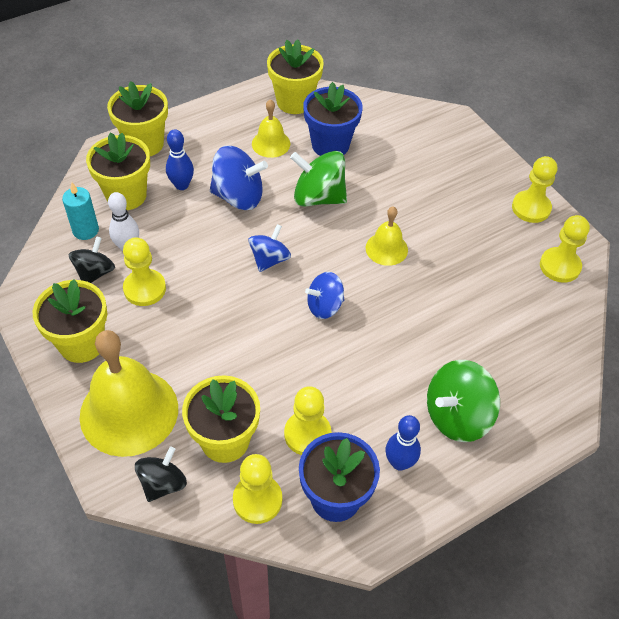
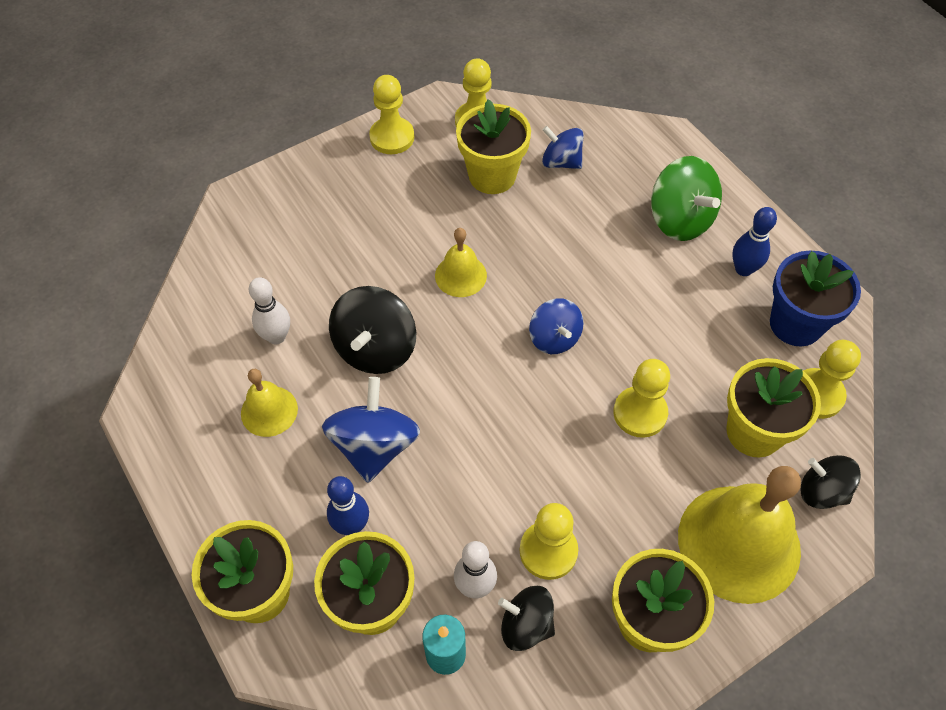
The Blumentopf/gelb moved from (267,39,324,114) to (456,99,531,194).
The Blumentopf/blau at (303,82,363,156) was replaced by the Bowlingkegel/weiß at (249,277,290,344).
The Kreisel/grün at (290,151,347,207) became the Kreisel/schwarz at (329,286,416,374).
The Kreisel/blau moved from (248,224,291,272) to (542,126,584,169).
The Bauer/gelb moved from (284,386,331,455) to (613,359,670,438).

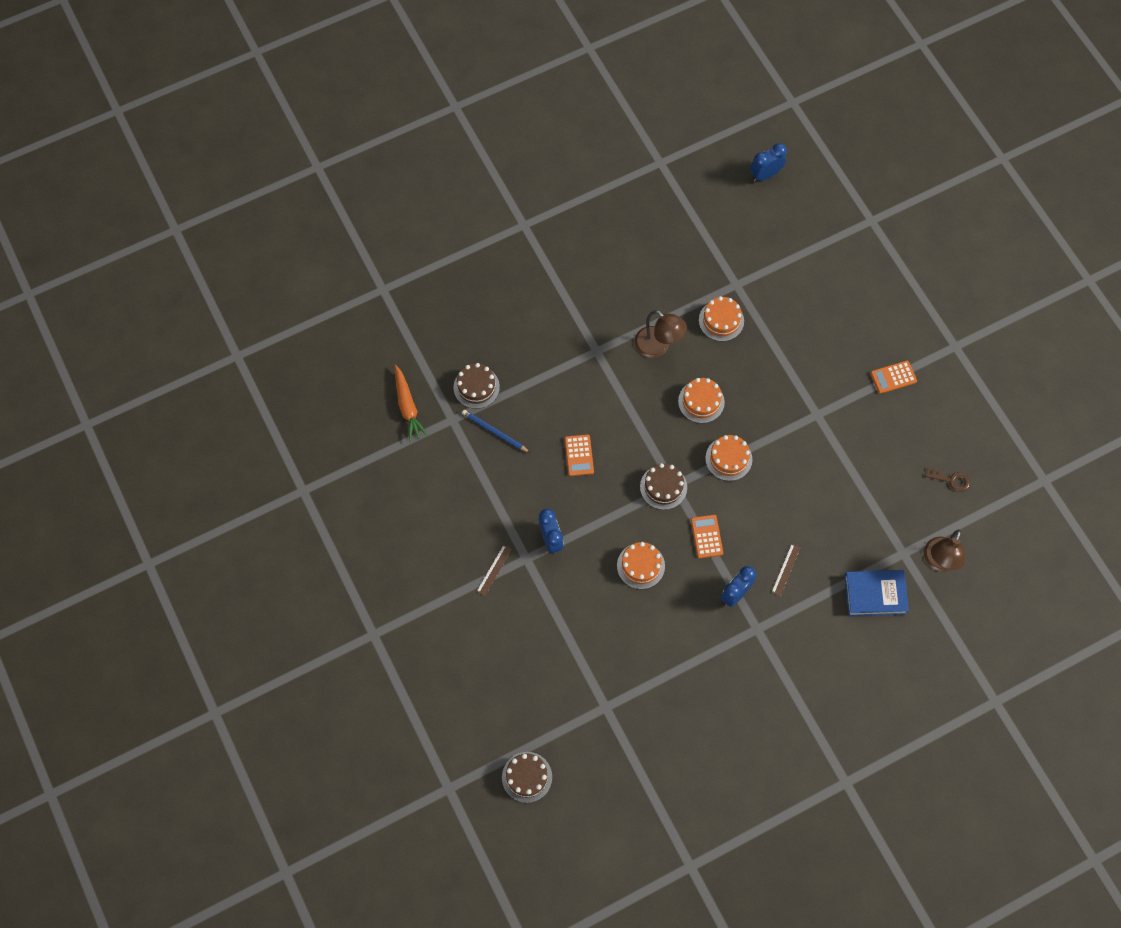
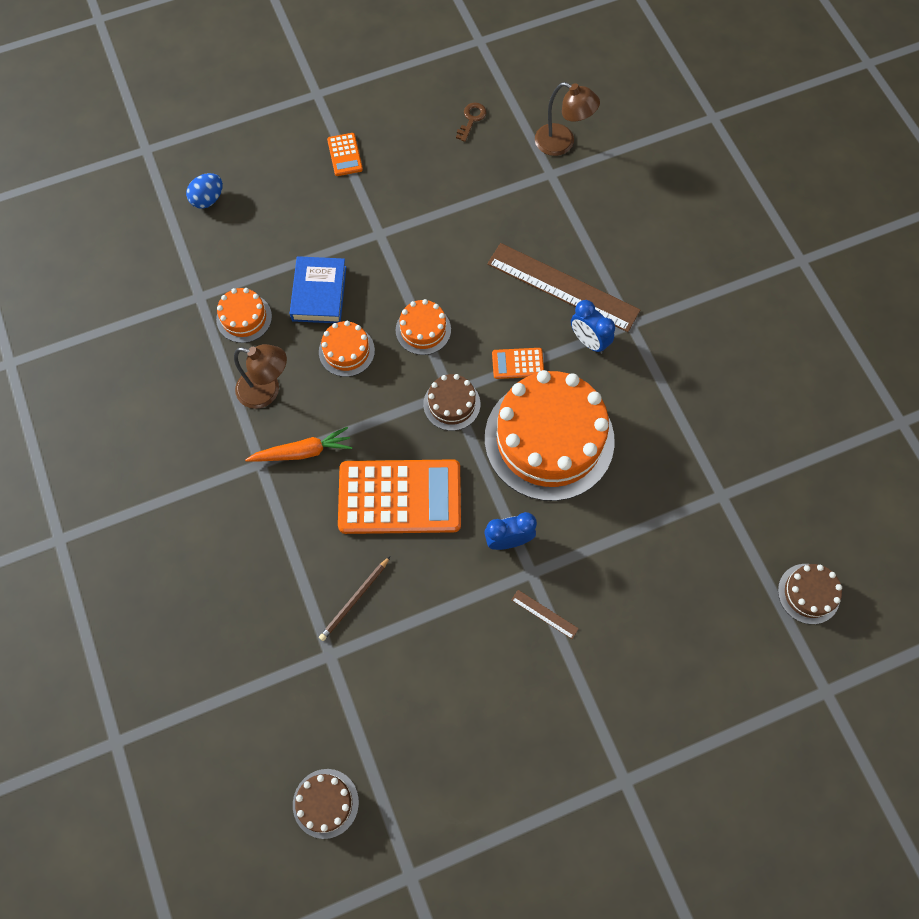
The Wecker/blau at (750,143,787,182) disappeared.
The Lampe/braun at (635,310,687,358) turned 60 degrees clockwise.
The Kuchen/braun moved from (454,363,500,409) to (293,769,359,839).
The Karotte/orange moved from (395,365,428,442) to (245,427,352,462).
The Bleistift/blau at (462,410,530,453) became the Bleistift/braun at (319,557,390,641).
The Taschenrechner/orange at (565,434,594,476) changed to 2.29 times the size.
The Kuchen/orange at (617,542,665,589) changed to 2.24 times the size.
The Lineal/braun at (771,544,801,596) changed to 2.50 times the size.
The Buch/blau moved from (844,570,909,617) to (289,256,347,323).
The Ei/blau at (186,173,223,209) appeared.

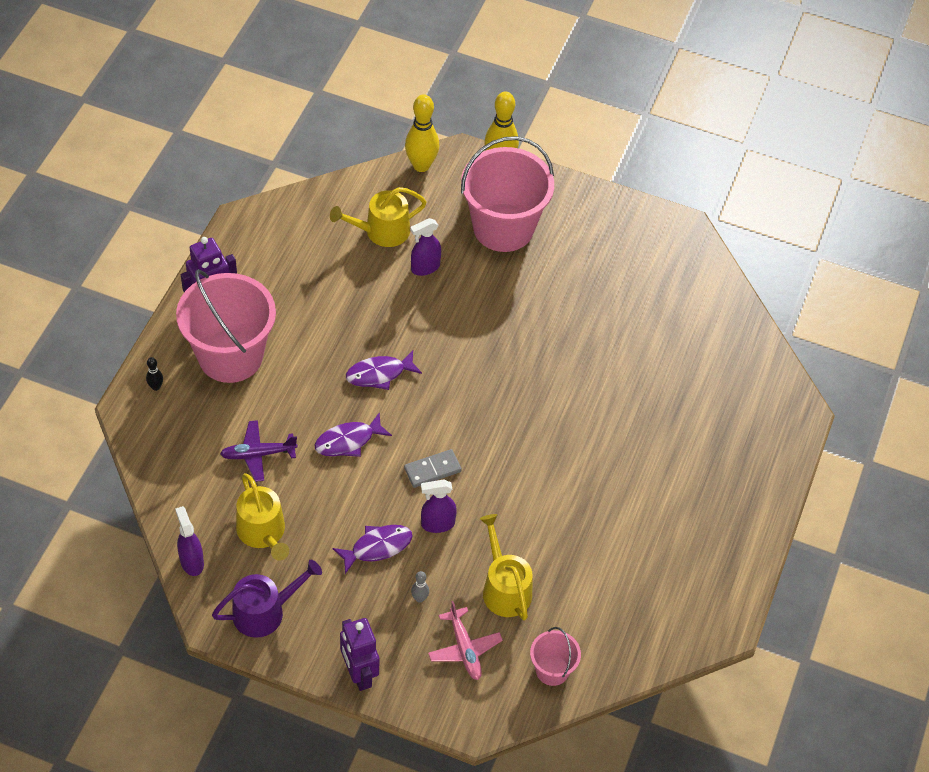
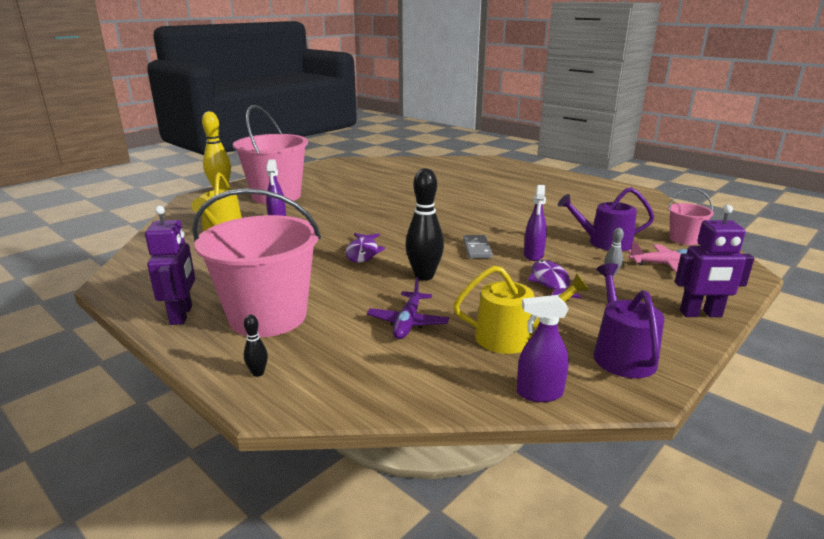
The Bowlingkegel/gelb at (405,94,439,172) disappeared.
The Fisch/lila at (314,412,392,457) was replaced by the Bowlingkegel/schwarz at (405,168,444,281).
The Gießkanne/gelb at (480,514,532,621) became the Gießkanne/lila at (558,187,655,251).

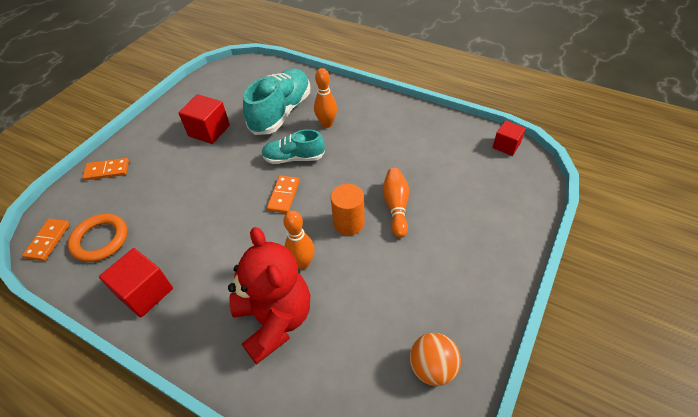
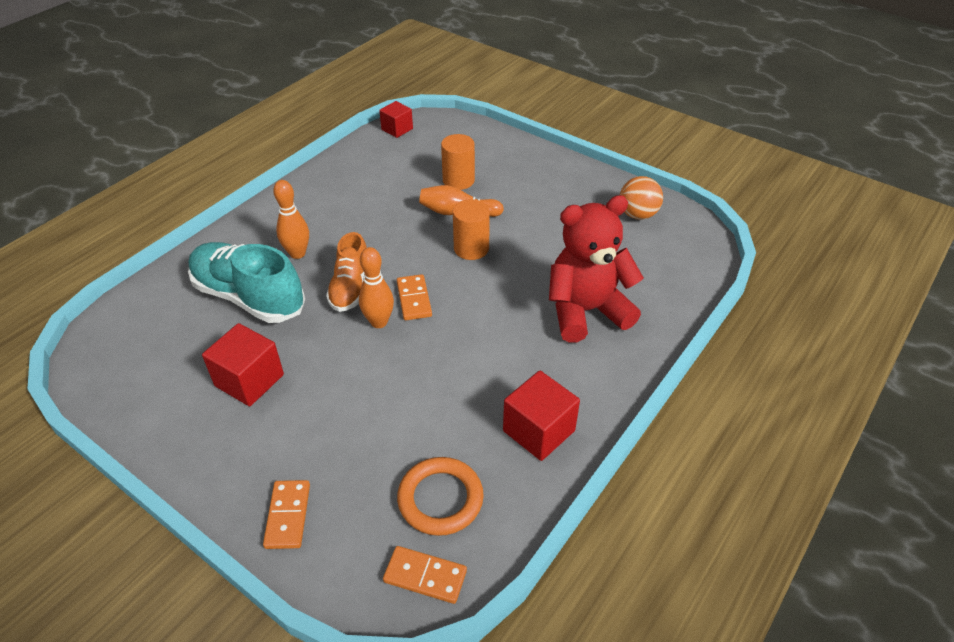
The Schuh/türkis at (261,129,325,164) became the Schuh/orange at (326,232,367,312).
The Dominostein/orange at (267,176,300,213) turned 60 degrees clockwise.
The Bowlingkegel/orange moved from (283,210,314,270) to (359,247,394,328).
The Vollzylinder/orange at (441,134,475,190) appeared.

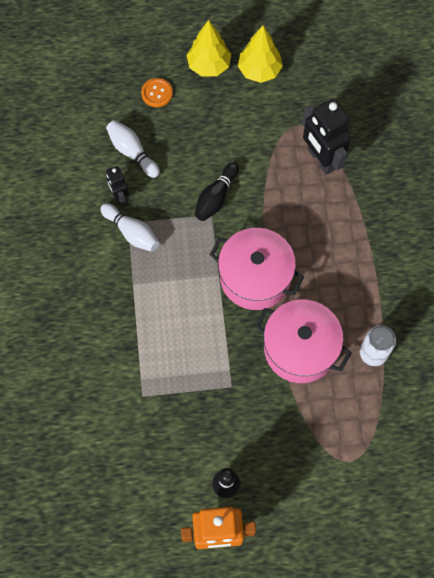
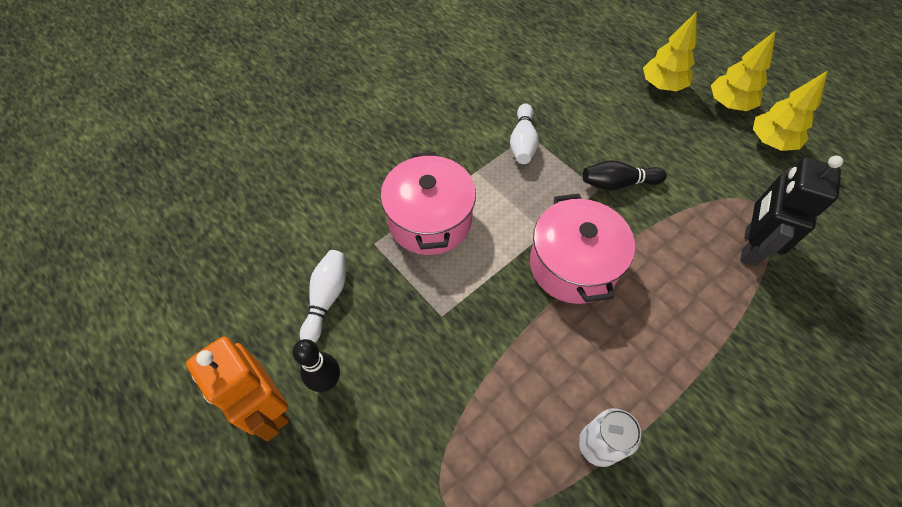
The Knopf/orange at (141,78,173,107) was replaced by the Baum/gelb at (643,11,697,92).
The Bowlingkegel/weiß moved from (106,120,160,178) to (300,250,345,343).
The Roboter/schwarz at (106,166,129,204) disappeared.
The Kochtopf/rosa moved from (255,300,352,383) to (380,152,476,255).

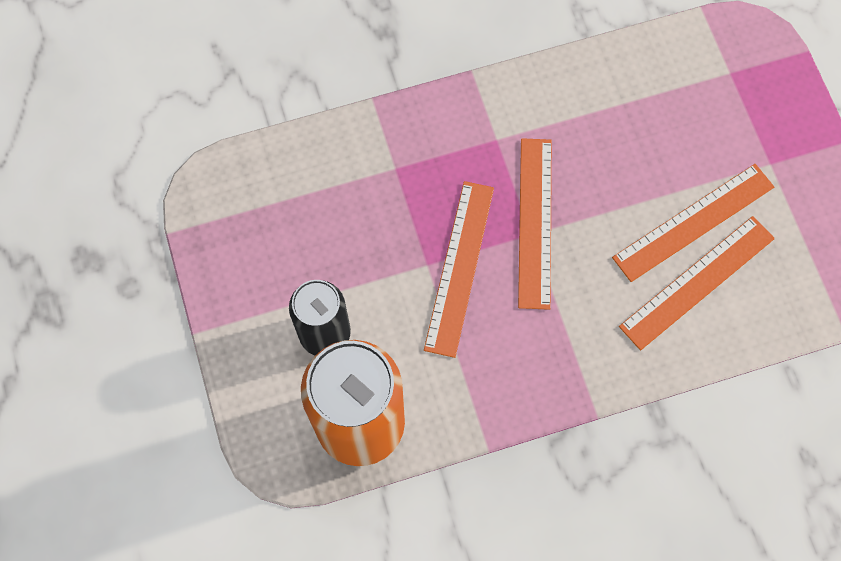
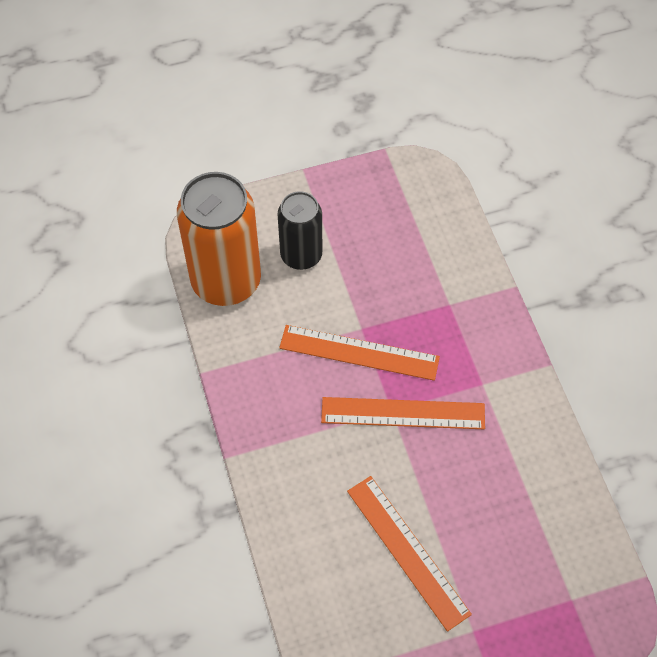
The Lineal/orange at (619,216,775,350) disappeared.

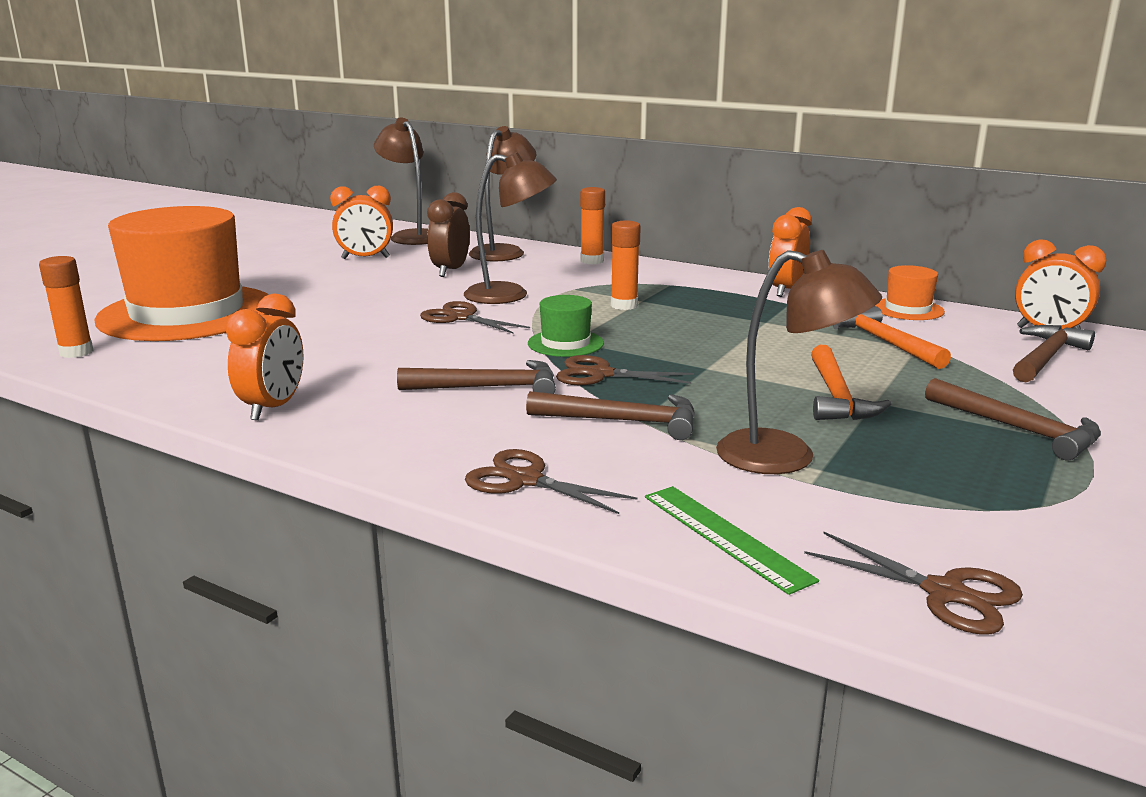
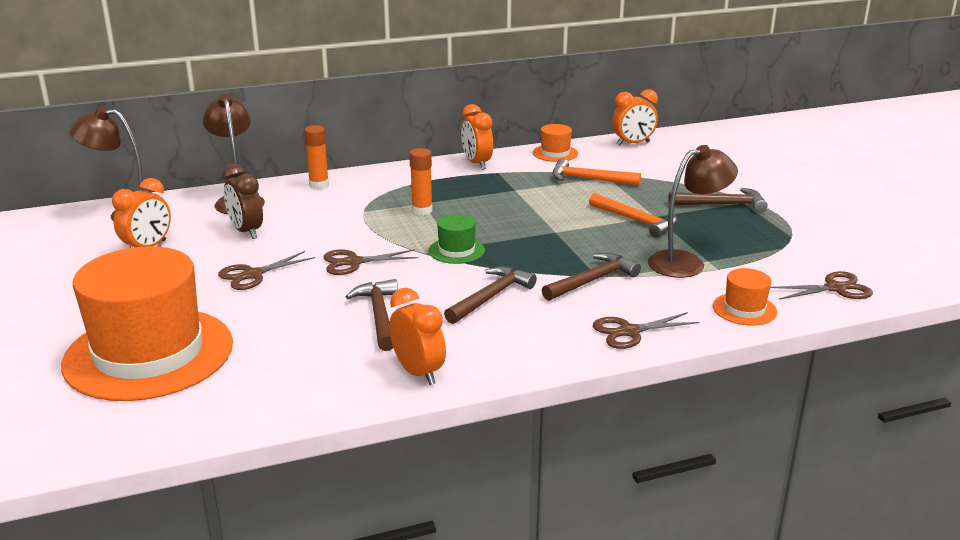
The Lampe/braun at (464,152,557,304) disappeared.
The Klebestift/orange at (39,256,94,358) disappeared.
The Hammer/braun moved from (1013,325,1095,382) to (346,279,398,351).
The Schere/braun moved from (556,355,694,385) to (218,251,315,290).
The Lineal/grün at (645,486,819,595) was replaced by the Hut/orange at (713,268,777,325).

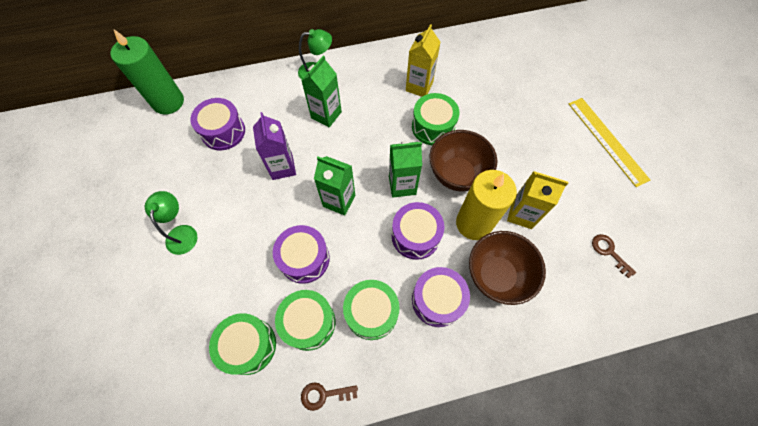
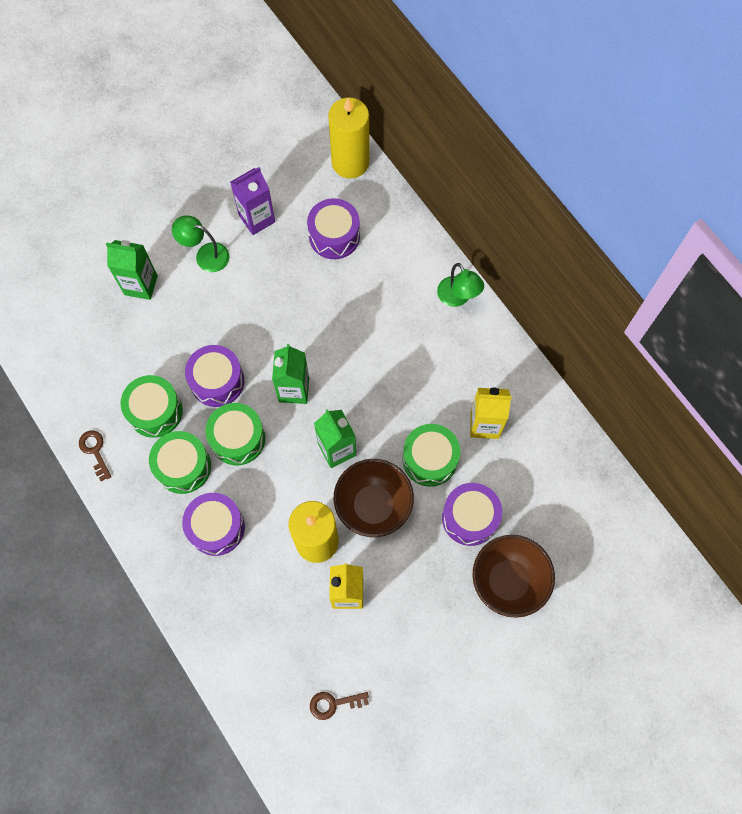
The Kerze/grün at (110,29,184,115) became the Kerze/gelb at (328,97,369,179).
The Getränkekarton/grün moved from (302,55,342,127) to (106,240,158,300).
The Lineal/gelb at (569,98,650,187) disappeared.
The Getränkekarton/lila moved from (253,112,296,180) to (230,167,275,235).
The Lampe/grün at (145,191,197,255) turned 135 degrees counterclockwise.
The Trommel/lila moved from (392,202,444,260) to (442,483,502,546).
The Schüssel/braun moved from (469,231,546,305) to (472,535,555,618).
The Schlüssel/braun at (592,234,636,278) turned 135 degrees counterclockwise.
The Trommel/grün moved from (209,313,276,375) to (205,403,265,465).

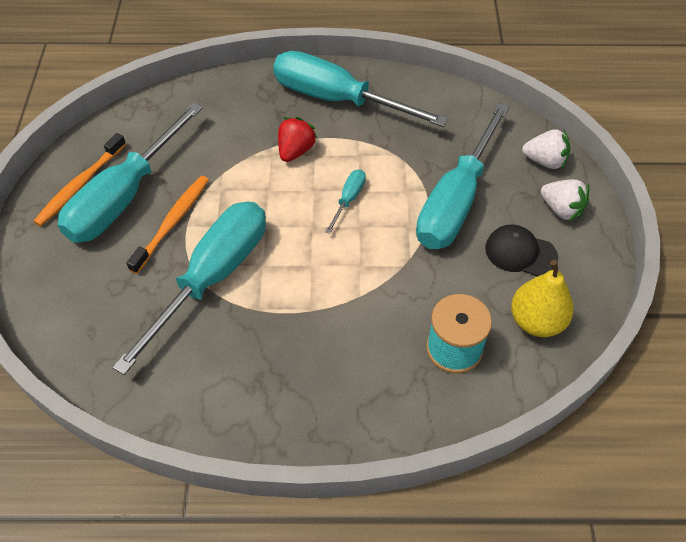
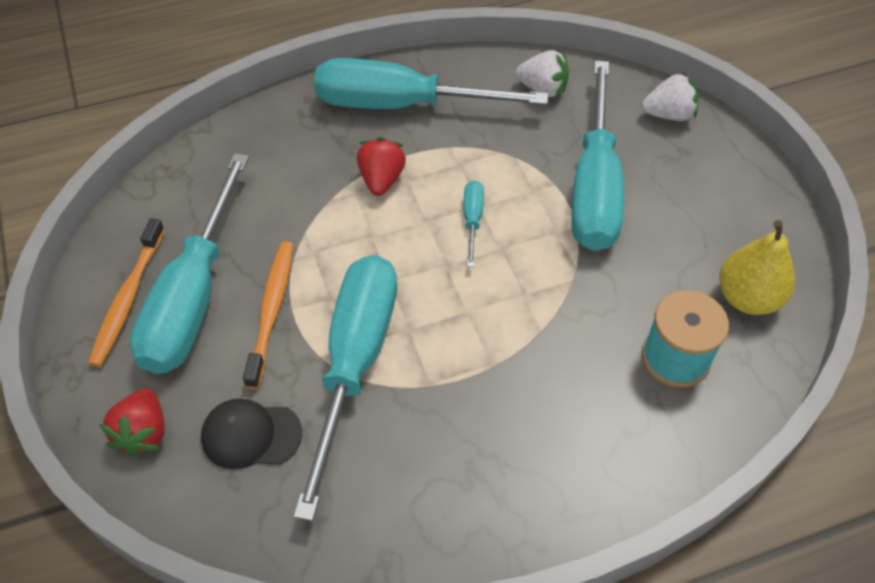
The Erdbeere/weiß moved from (541,179,589,221) to (516,50,569,97).
The Kappe/schwarz moved from (485,225,558,277) to (201,399,302,469).
The Erdbeere/rot at (99,389,165,457) appeared.

